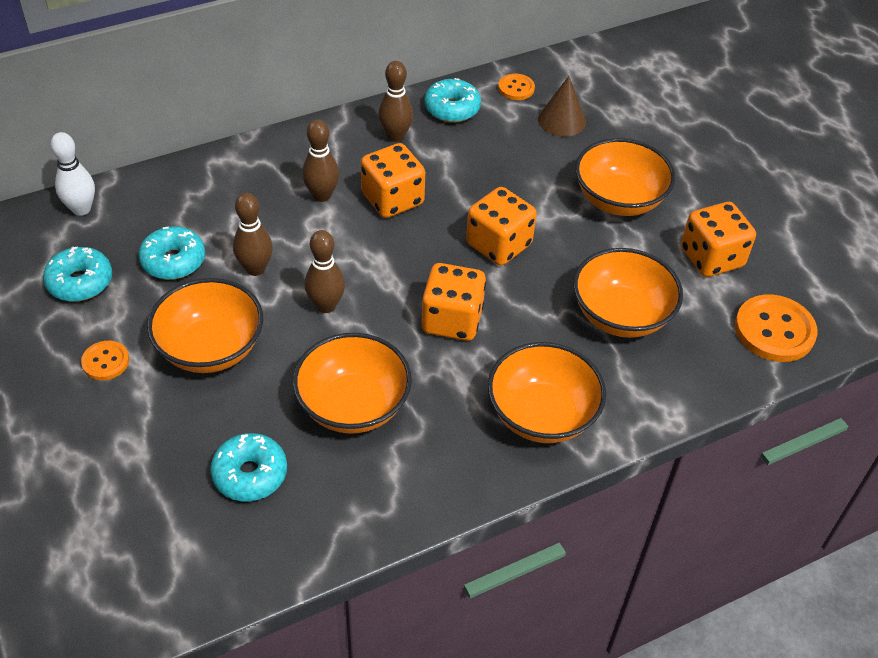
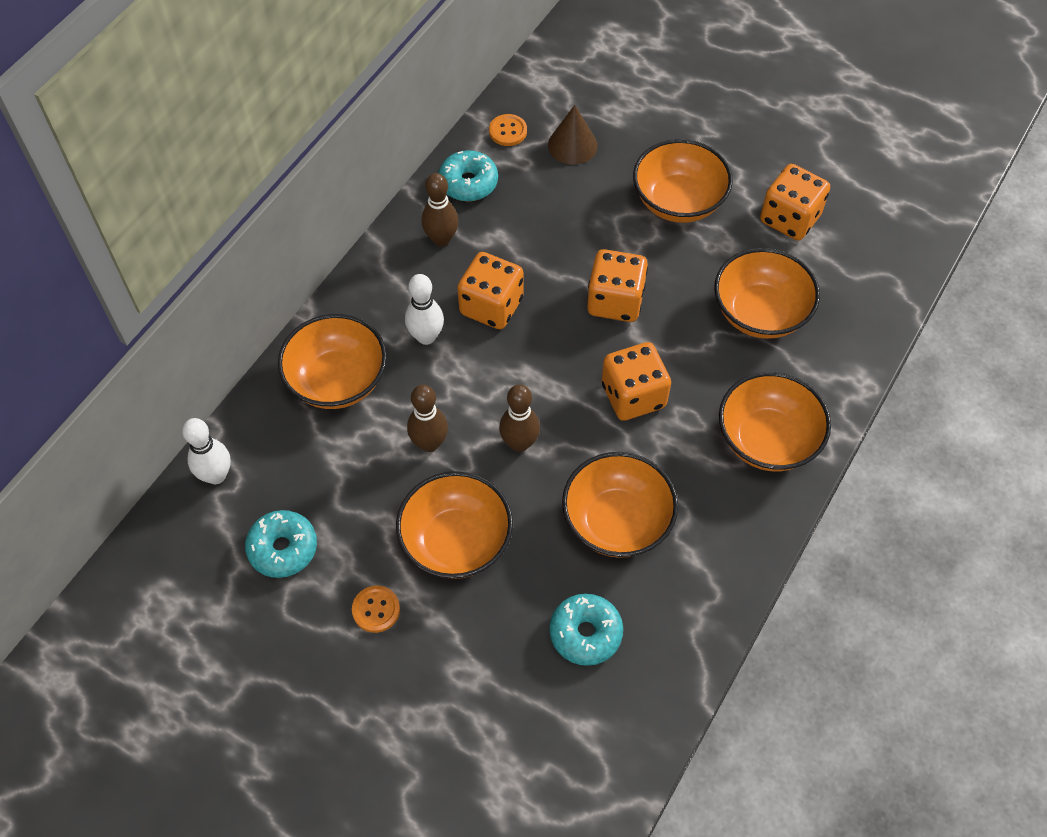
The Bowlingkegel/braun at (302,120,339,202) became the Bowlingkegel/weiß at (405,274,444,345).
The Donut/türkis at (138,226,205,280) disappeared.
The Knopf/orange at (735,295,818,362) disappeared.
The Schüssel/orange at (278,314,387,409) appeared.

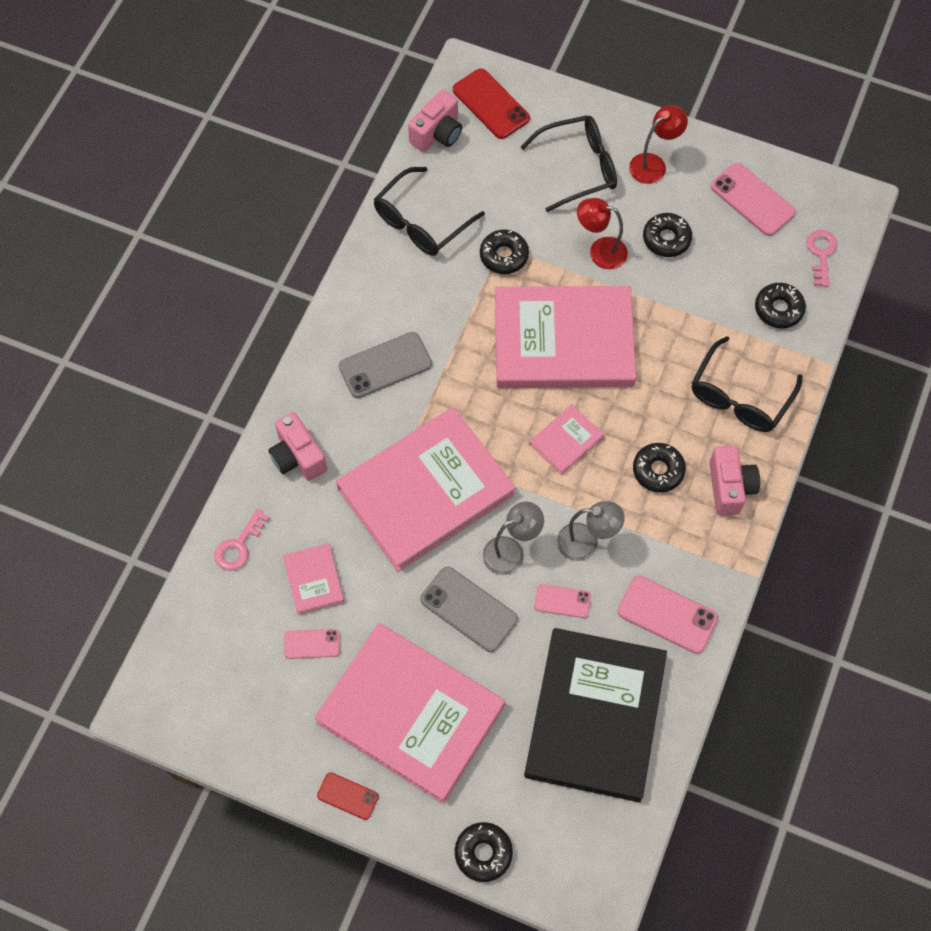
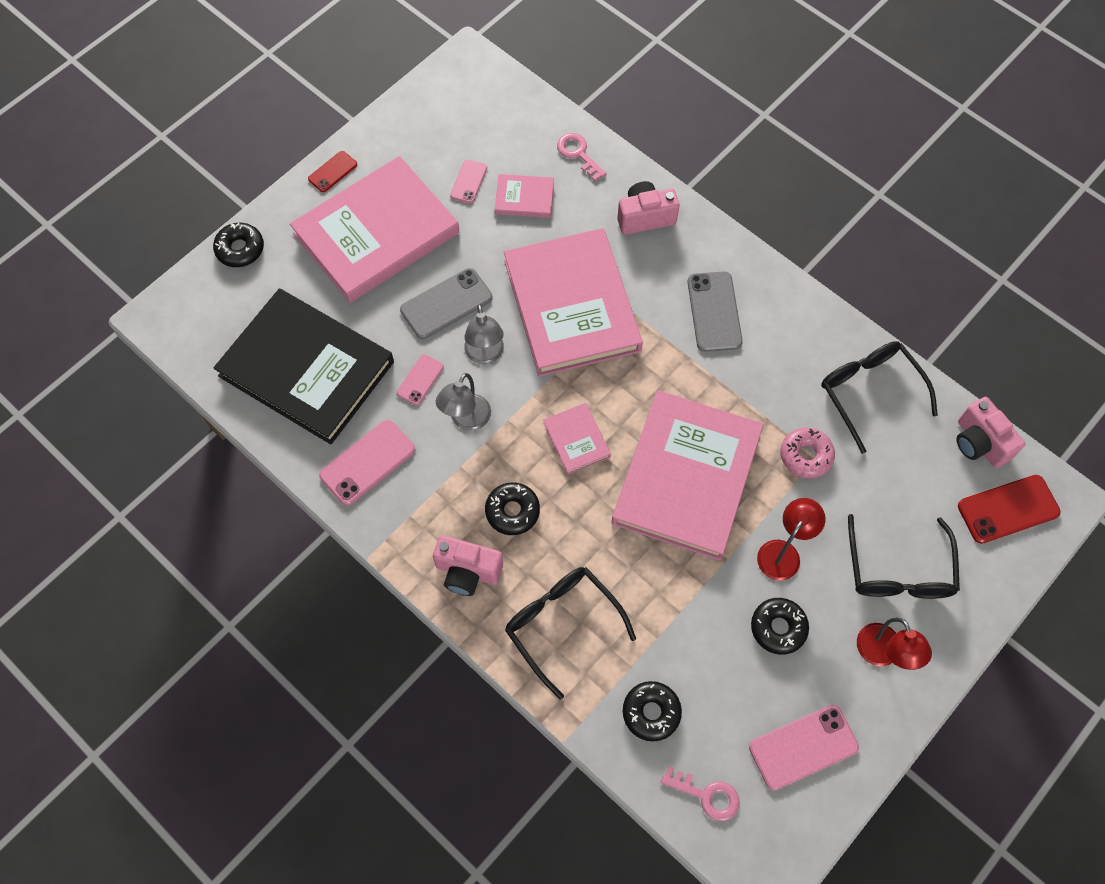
The Donut/schwarz at (480,230,529,274) became the Donut/rosa at (781,427,835,479).

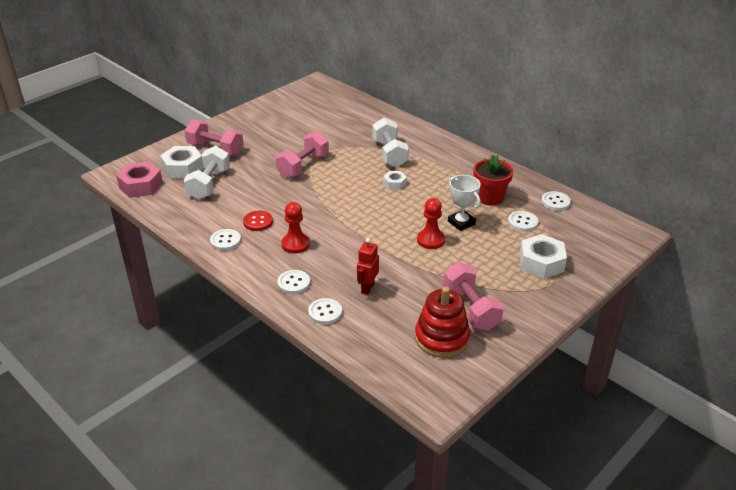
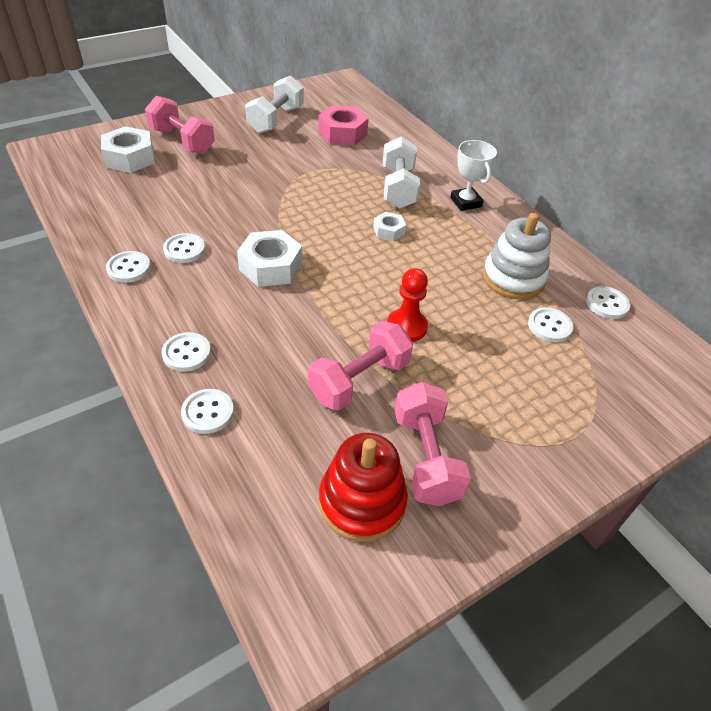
The Hantel/rosa moved from (276,131,329,178) to (308,321,413,411).
The Hantel/weiß moved from (184,146,230,200) to (245,76,304,133).
The Blumentopf/rot at (473,155,514,206) was replaced by the Stapelspielzeug/weiß at (483,213,551,299).
The Sechskantmutter/rosa moved from (116,162,163,198) to (318,105,369,146).
The Pokal/weiß moved from (448,175,481,231) to (450,140,497,211).
The Bauer/rot at (281,202,310,254) disappeared.
The Knopf/rot at (243,211,273,231) became the Knopf/weiß at (163,233,205,263).
The Sechskantmutter/weiß moved from (520,234,567,279) to (237,230,302,287).
The Roboter/rot at (357,238,379,295) disappeared.

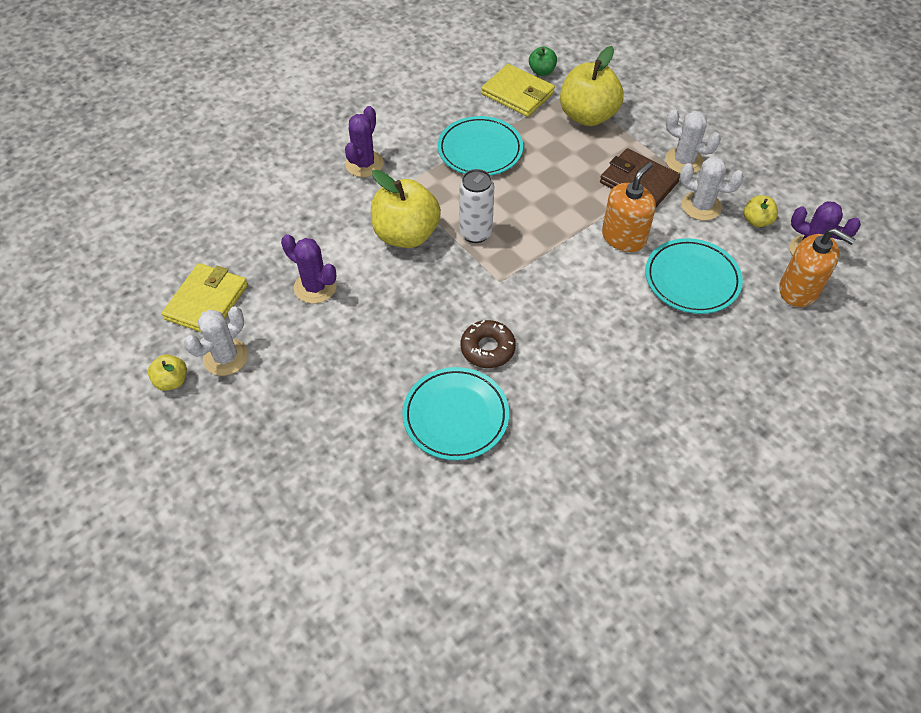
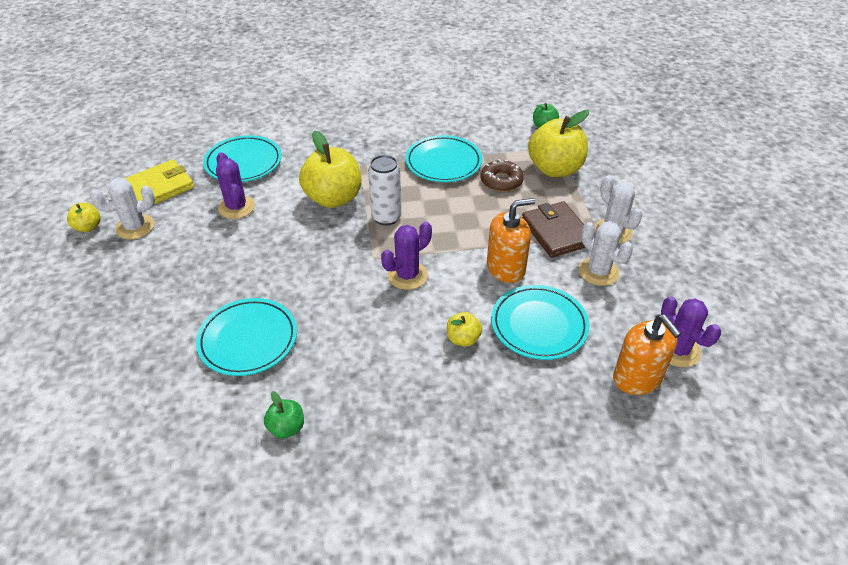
The Geldbörse/gelb at (481,64,555,117) disappeared.
The Kaktus/lila moved from (345,106,383,177) to (381,222,432,290).
The Apfel/gelb moved from (744,195,778,227) to (447,312,482,347).
The Donut/braun moved from (461,320,516,368) to (481,159,524,192).
The Teller/türkis at (203,135,282,182) appeared.
The Apfel/grün at (264,391,304,439) appeared.

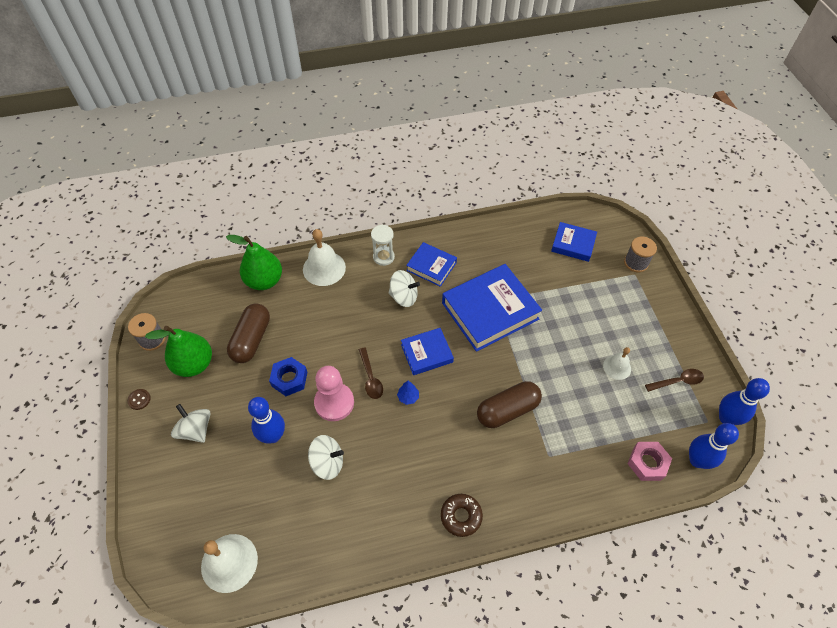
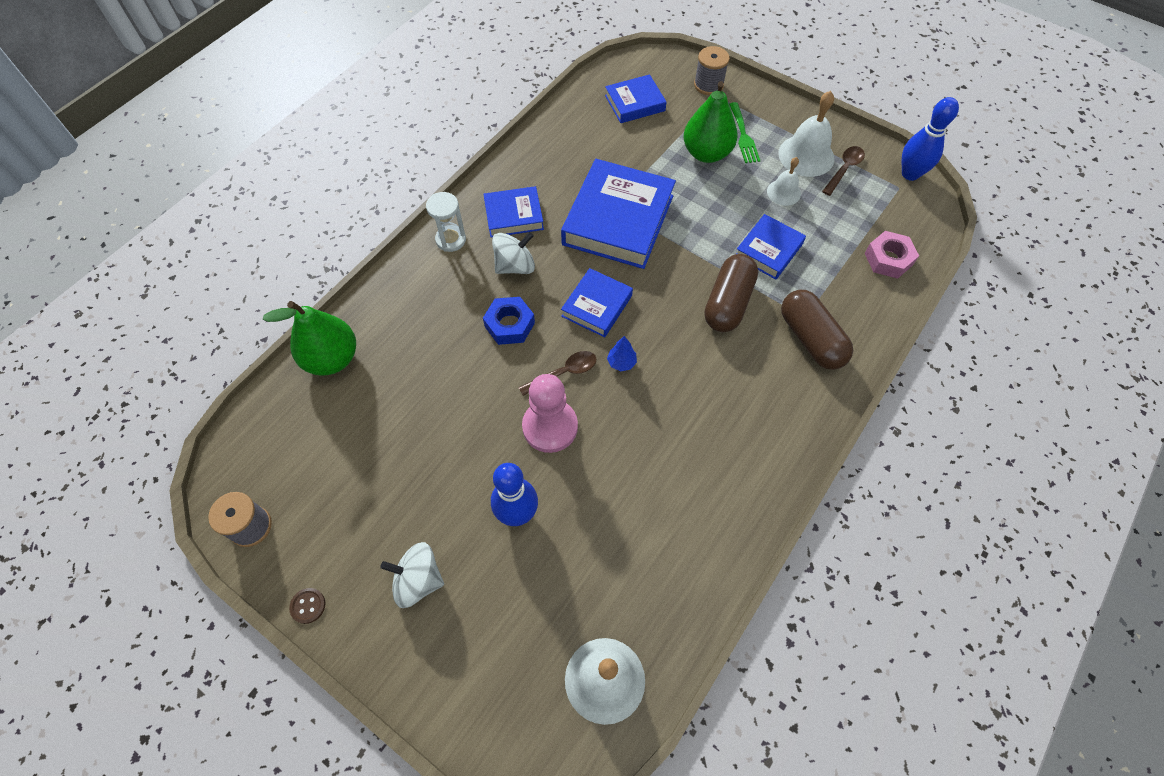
The Glocke/weiß moved from (303,229,346,286) to (778,91,835,177).
The Kapsel/braun moved from (227,303,270,363) to (781,290,853,370).
The Birne/grün moved from (145,326,212,377) to (684,81,737,163).
The Löffel/braun at (359,348,383,399) turned 60 degrees counterclockwise.
The Sechskantmutter/blau moved from (269,357,307,396) to (483,297,535,345).
The Bowlingkegel/blau at (689,423,739,469) disappeared.
The Kreisel/weiß at (308,435,344,480) disappeared.
The Donut/braun at (441,494,483,537) disappeared.
The Gabel/grün at (729,102,760,163) appeared.
The Buch/blau at (737,214,806,279) appeared.

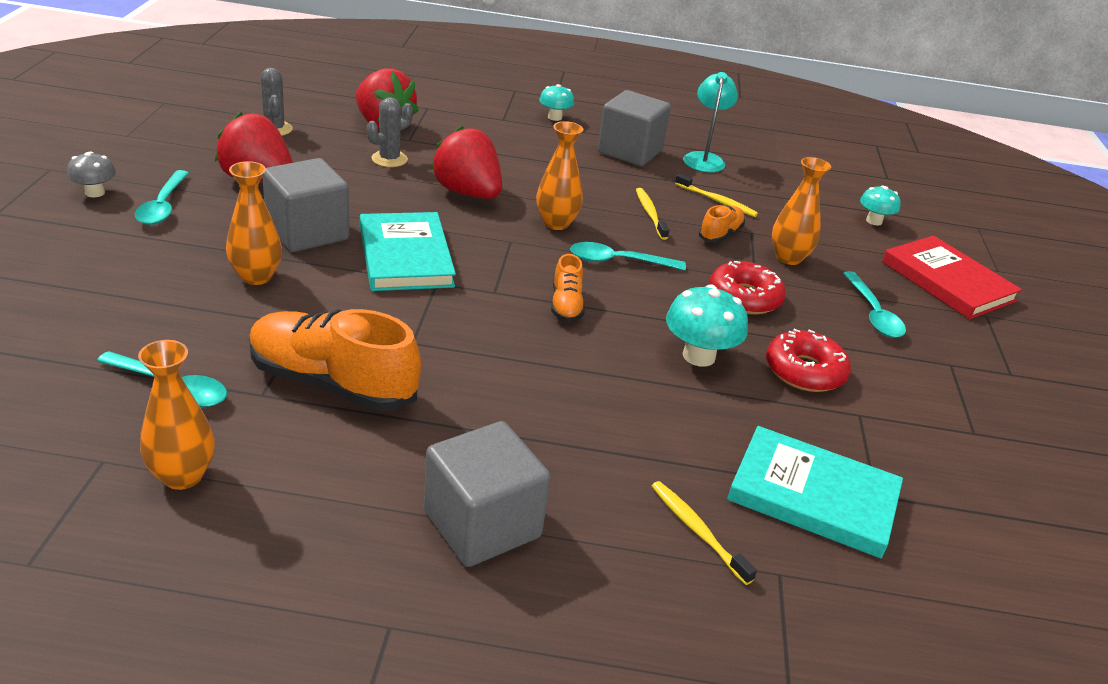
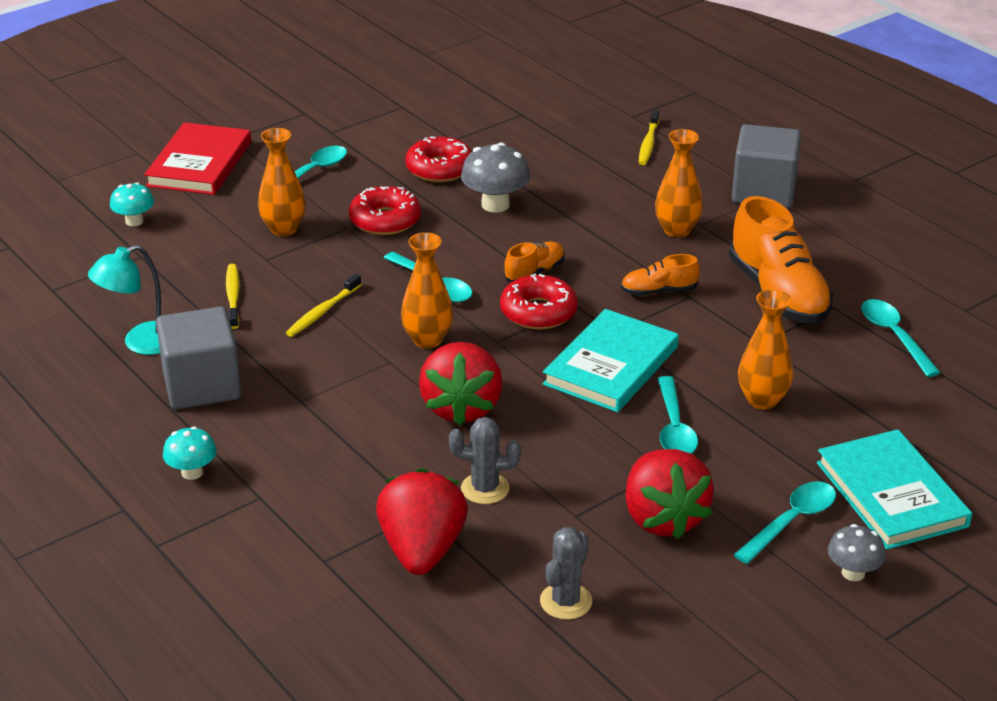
The Kubus/grau at (262,158,349,252) was replaced by the Löffel/türkis at (658,376,698,454).
The Schuh/orange moved from (699,205,745,243) to (621,254,700,296).
The Pilz/türkis at (666,284,748,367) became the Pilz/grau at (461,143,530,212).
The Vase/orange moved from (138,340,215,490) to (655,129,703,237).
The Buch/türkis moved from (727,426,903,558) to (817,429,972,550).
The Donut/rot at (500,274,578,330) appeared.

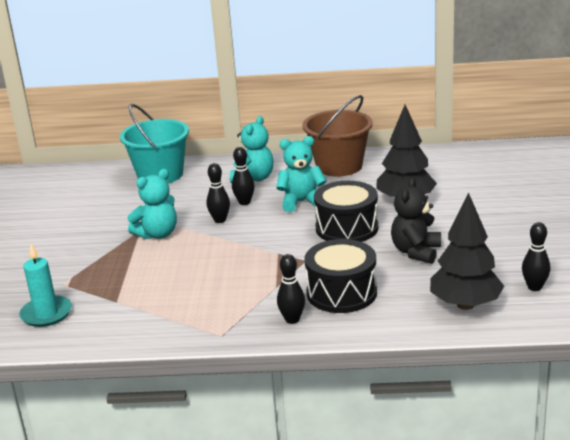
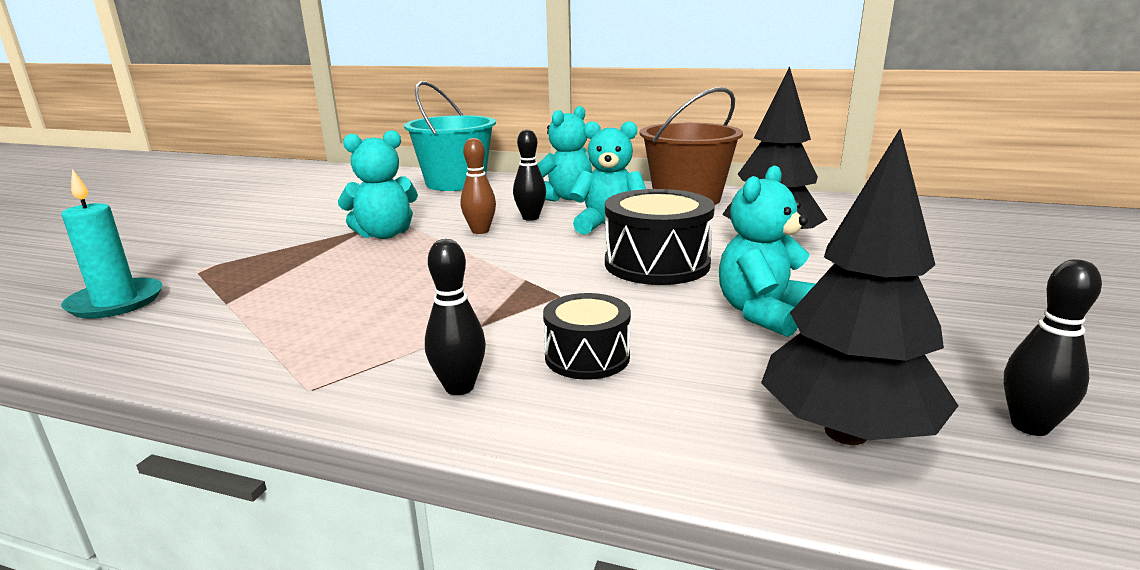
The Bowlingkegel/schwarz at (206,163,230,223) became the Bowlingkegel/braun at (461,138,496,234).
The Teddybär/schwarz at (391,177,441,264) became the Teddybär/türkis at (719,165,815,337).
The Trommel/schwarz at (304,239,377,313) changed to 0.60 times the size.

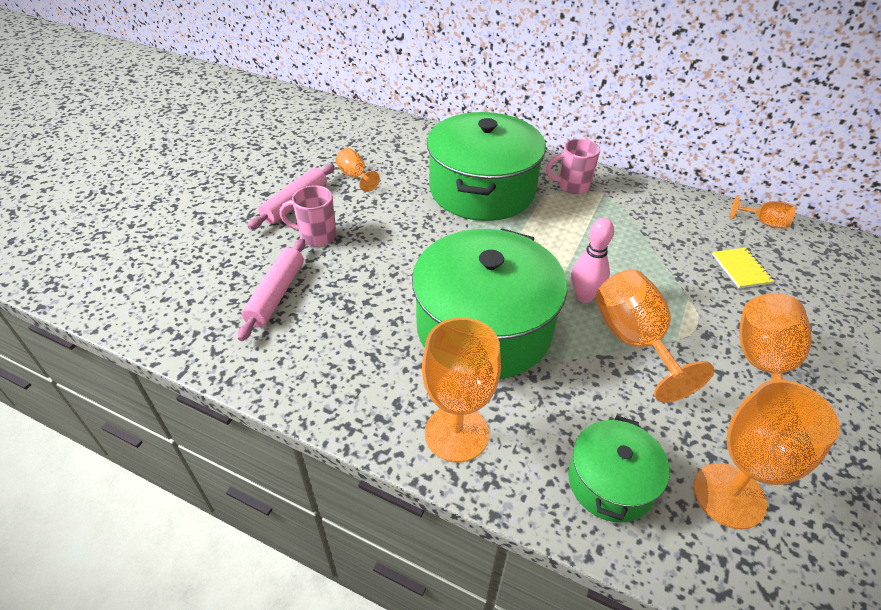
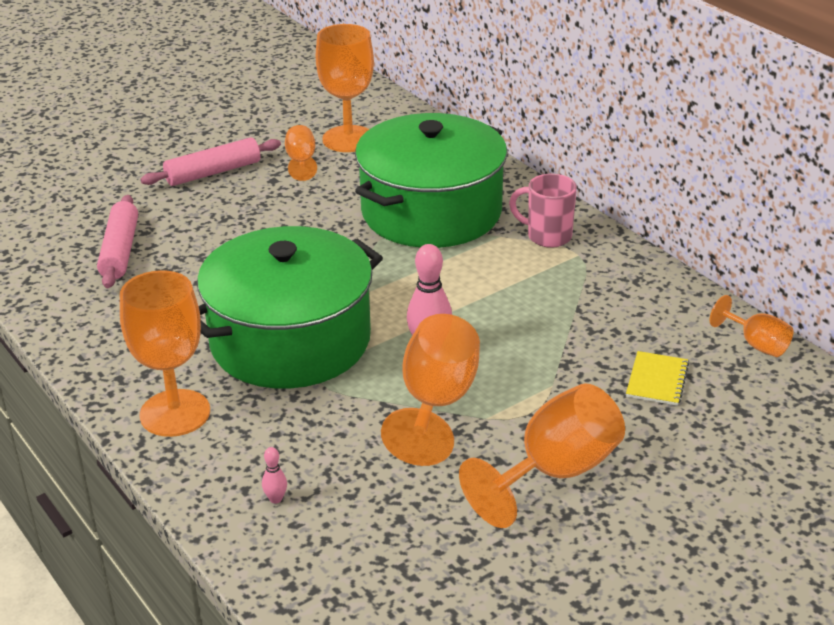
The Tasse/rosa at (280,185,337,247) disappeared.
The Nudelholz/rosa at (238,238,305,341) turned 45 degrees counterclockwise.
The Kelch/orange moved from (694,379,840,529) to (316,24,374,152).
The Kochtopf/grün at (568,416,670,522) was replaced by the Bowlingkegel/rosa at (262,447,287,504).

